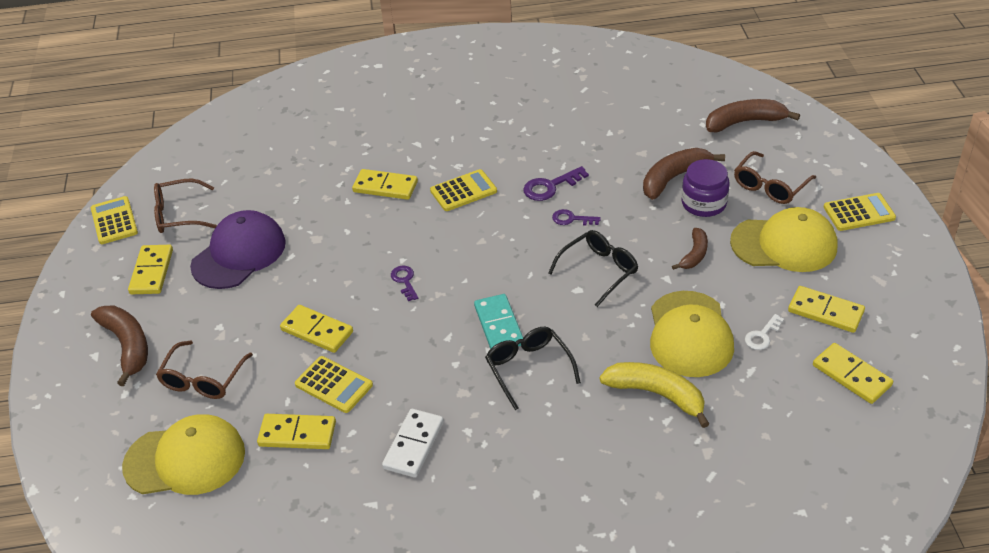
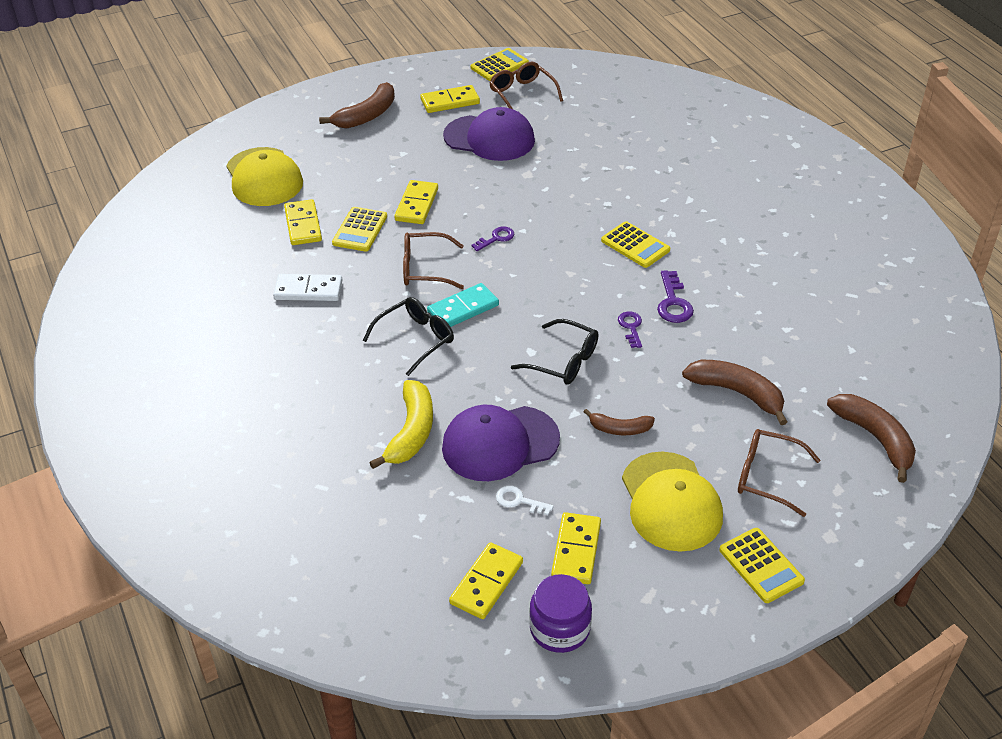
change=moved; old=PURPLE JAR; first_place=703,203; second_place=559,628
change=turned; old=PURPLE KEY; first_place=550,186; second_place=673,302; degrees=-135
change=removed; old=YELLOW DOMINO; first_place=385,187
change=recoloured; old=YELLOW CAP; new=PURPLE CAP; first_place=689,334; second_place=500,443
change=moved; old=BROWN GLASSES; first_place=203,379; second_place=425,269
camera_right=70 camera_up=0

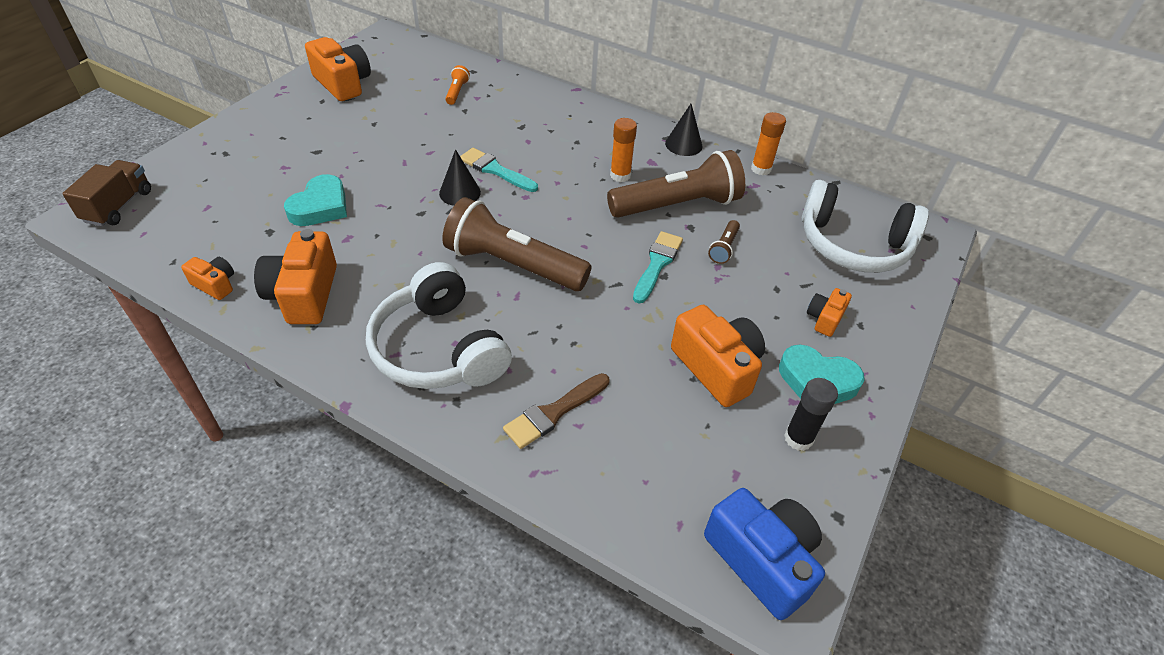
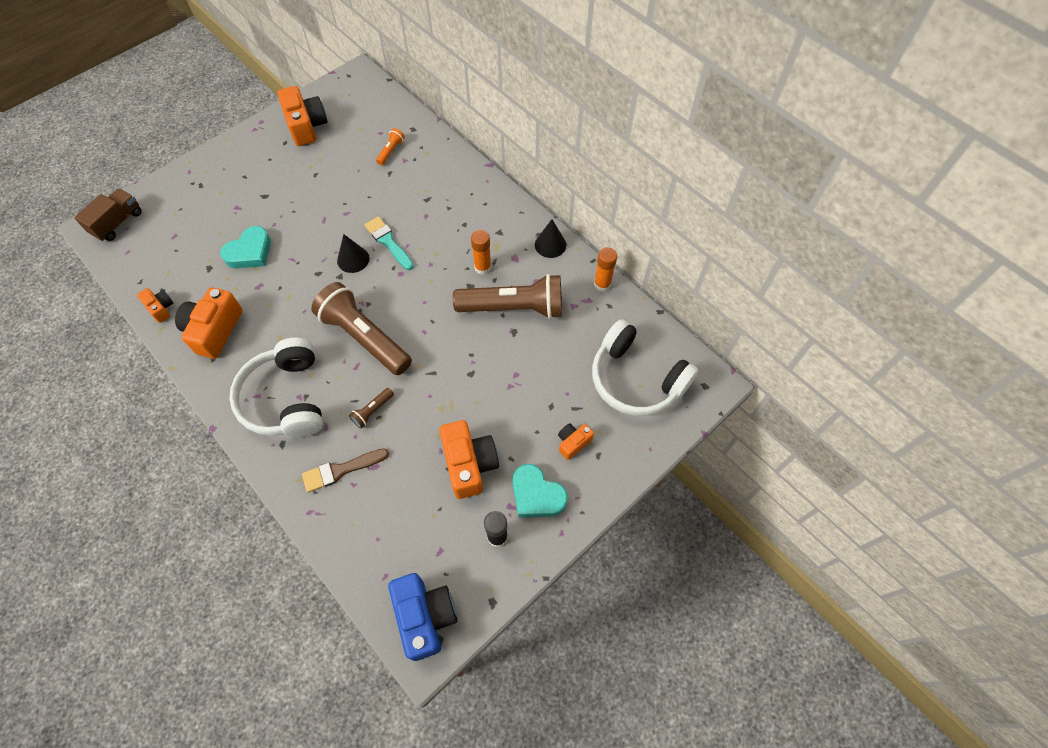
change=moved; old=BROWN FLASHLIGHT; first_place=723,248; second_place=372,411
change=removed; old=TURQUOISE BRUSH; first_place=657,264
camera_right=20 camera_up=15

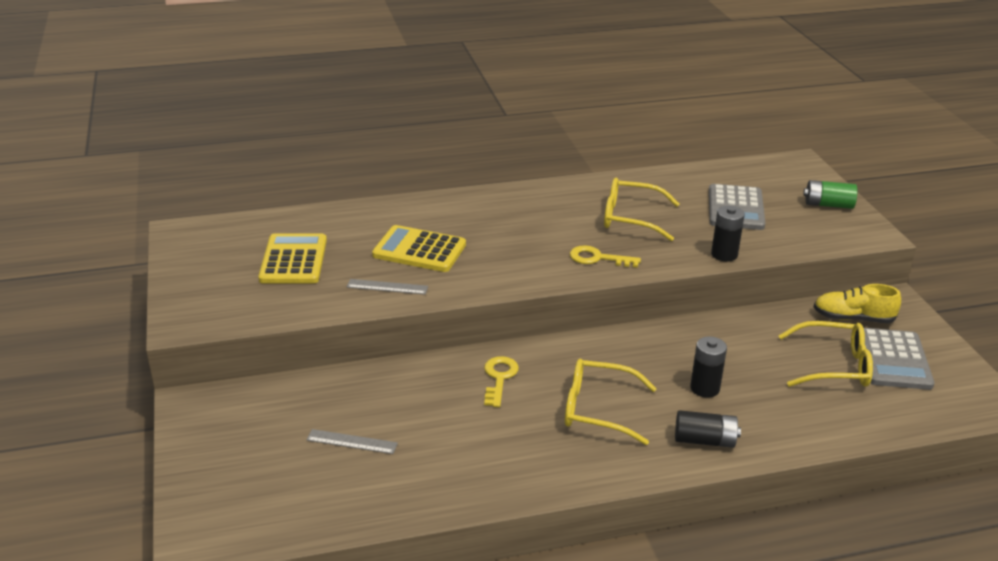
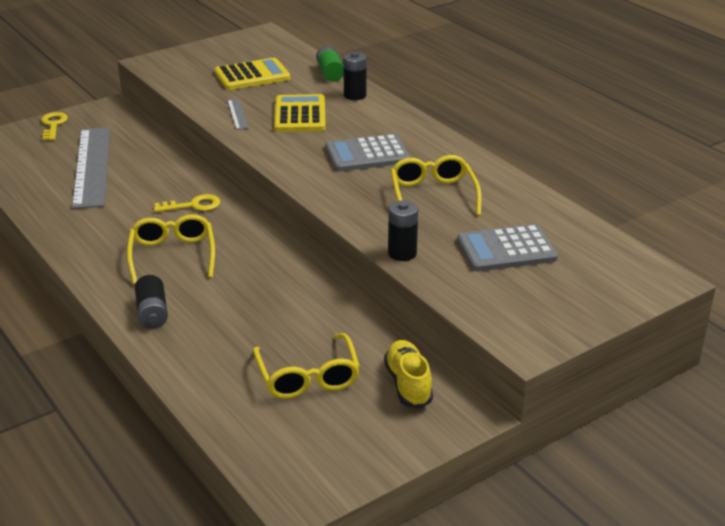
change=moved; old=GREEN BATTERY; first_place=828,205; second_place=330,73
change=moved; old=YELLOW KEY; first_place=598,258; second_place=53,125
change=moved; old=GREY CALCULATOR; first_place=893,360; second_place=367,154
change=moved; old=BLACK BATTERY; first_place=704,388; second_place=355,95
change=resized; old=GREY RULER; first_place=352,442; second_place=91,166; factor=2.4
camera_right=70 camera_up=0

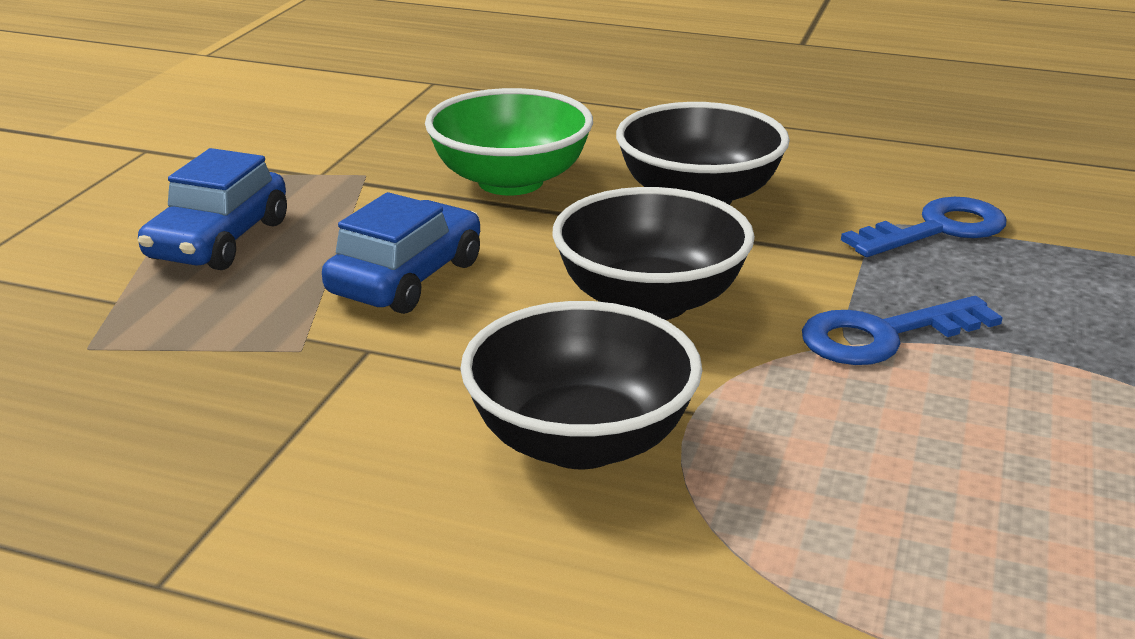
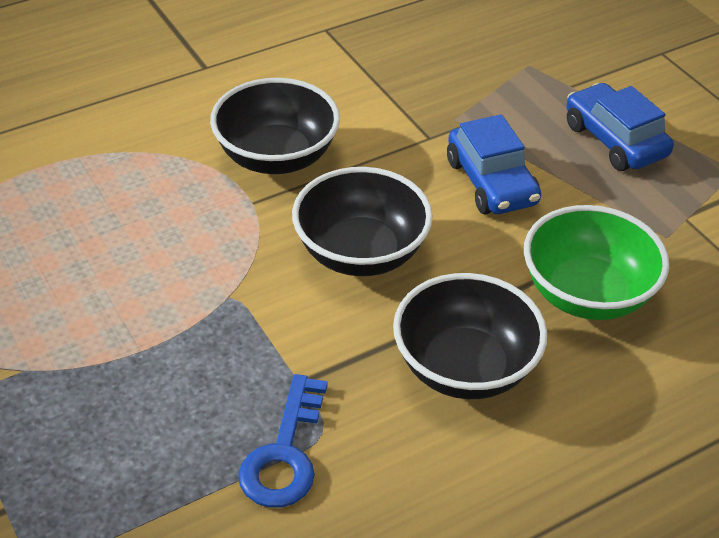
change=removed; old=BLUE KEY; first_place=884,336
camera_right=130 camera_up=15

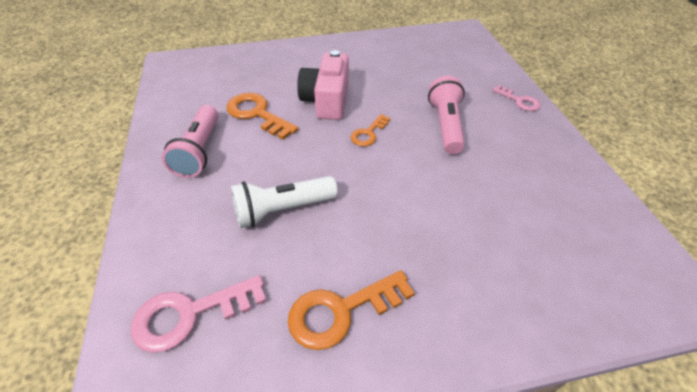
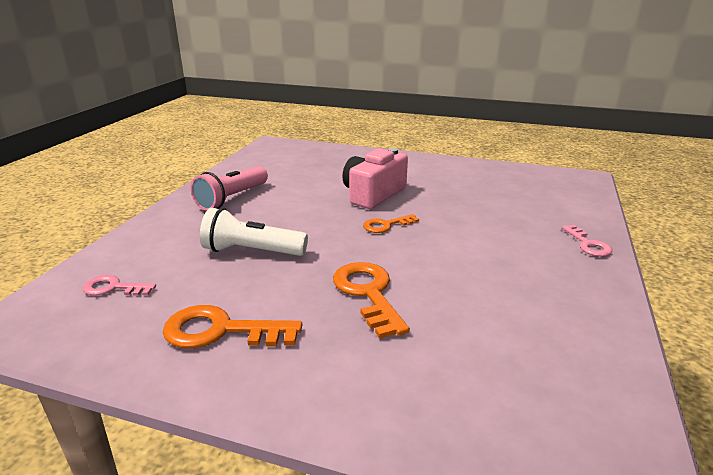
change=removed; old=PINK FLASHLIGHT; first_place=446,125
change=moved; old=ORANGE KEY; first_place=257,114; second_place=368,293
change=resized; old=PINK KEY; first_place=190,314; second_place=113,288; factor=0.59
camera_right=30 camera_up=-20

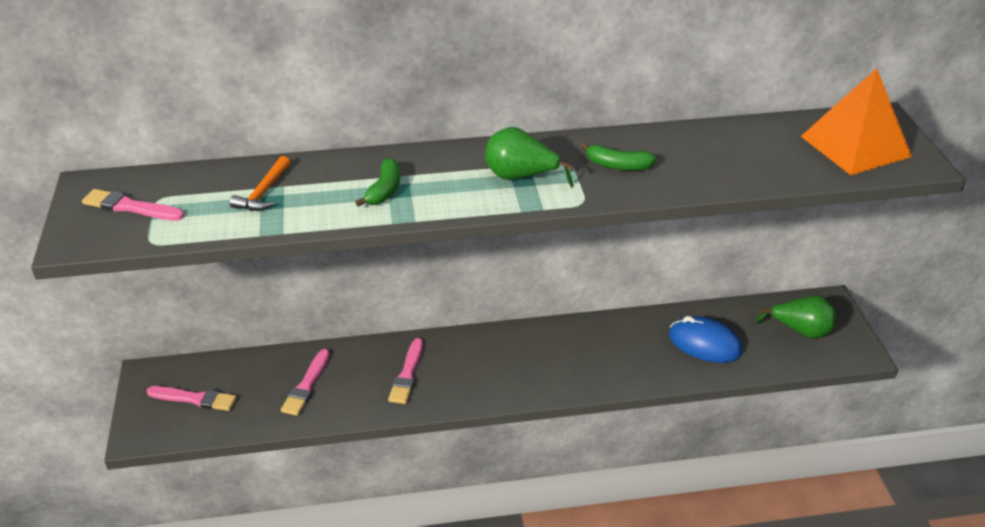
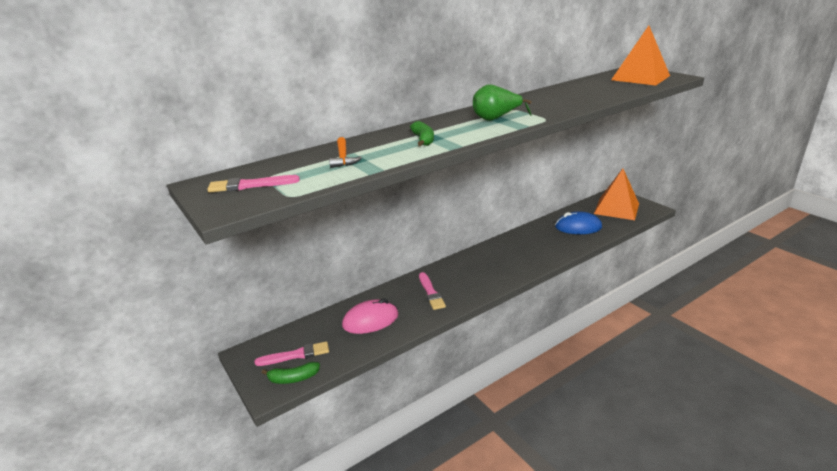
change=moved; old=GREEN BANANA; first_place=618,166; second_place=293,378
change=replaced; old=GREEN PEAR; new=ORANGE PYRAMID; first_place=800,331; second_place=616,208
change=replaced; old=PINK BRUSH; new=PINK MOUSE; first_place=306,385; second_place=370,320
camera_right=-25 camera_up=-10

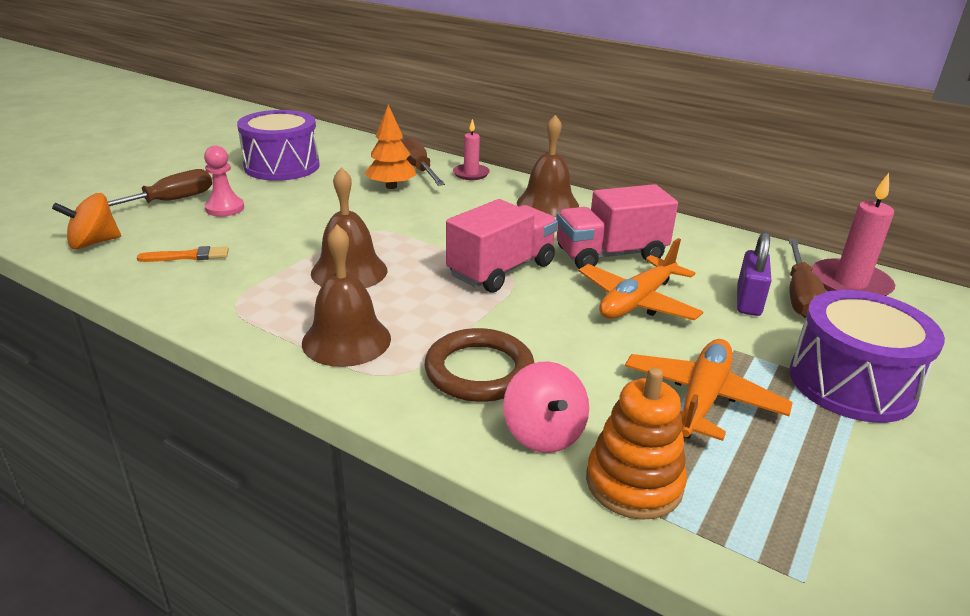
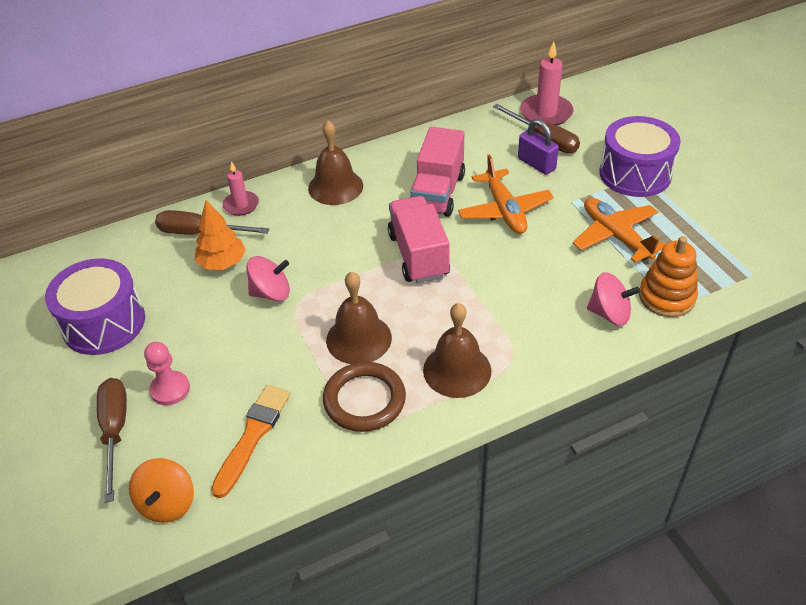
change=resized; old=ORANGE BRUSH; first_place=188,256; second_place=253,436; factor=1.59
change=moved; old=BROWN RING; first_place=479,370; second_place=364,400
change=added; new=PINK SPINNING TOP; second_place=271,293
camera_right=-55 camera_up=15

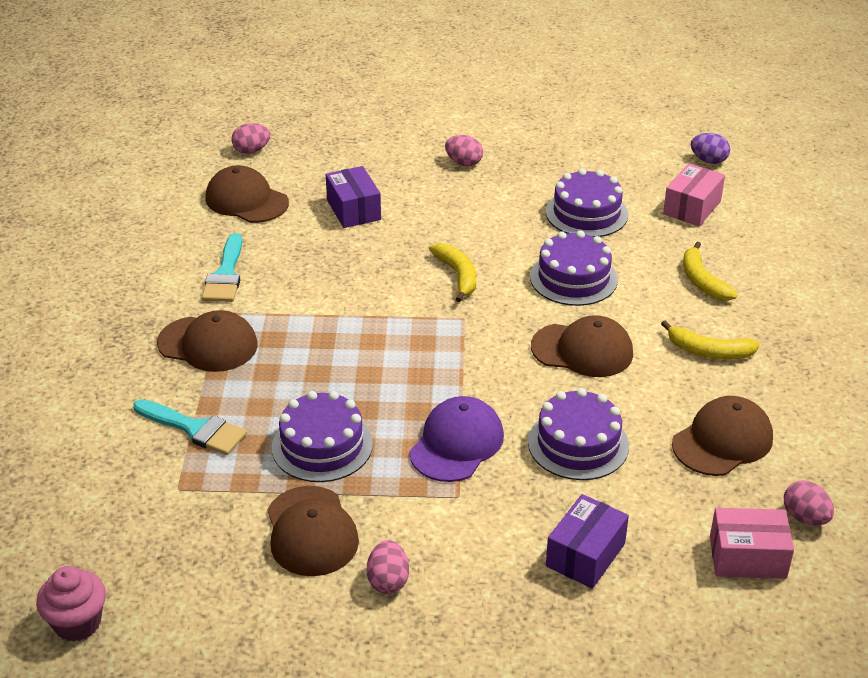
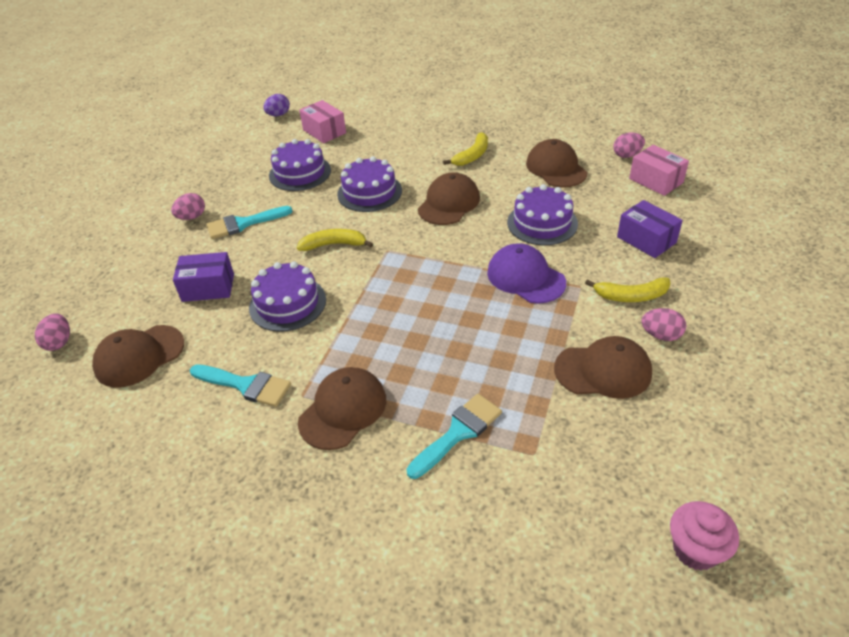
change=moved; old=YELLOW BANANA; first_place=702,281; second_place=631,296
change=moved; old=PURPLE CAKE; first_place=322,446; second_place=287,303
change=turned; old=PINK BOX; first_place=747,557; second_place=656,181; degrees=-60
change=added; new=TURQUOISE BRUSH; second_place=243,224
camera_right=-70 camera_up=5

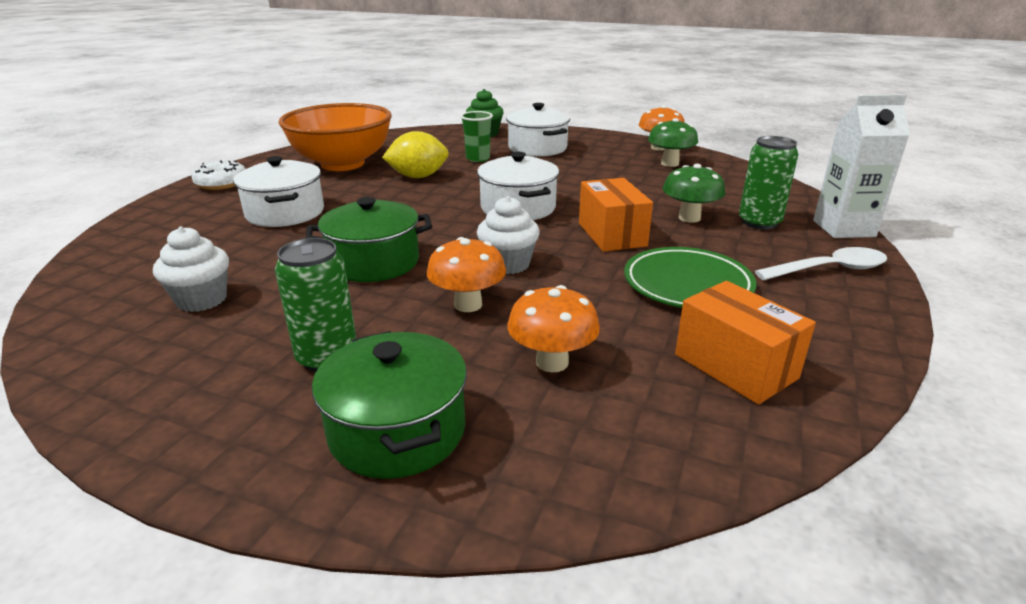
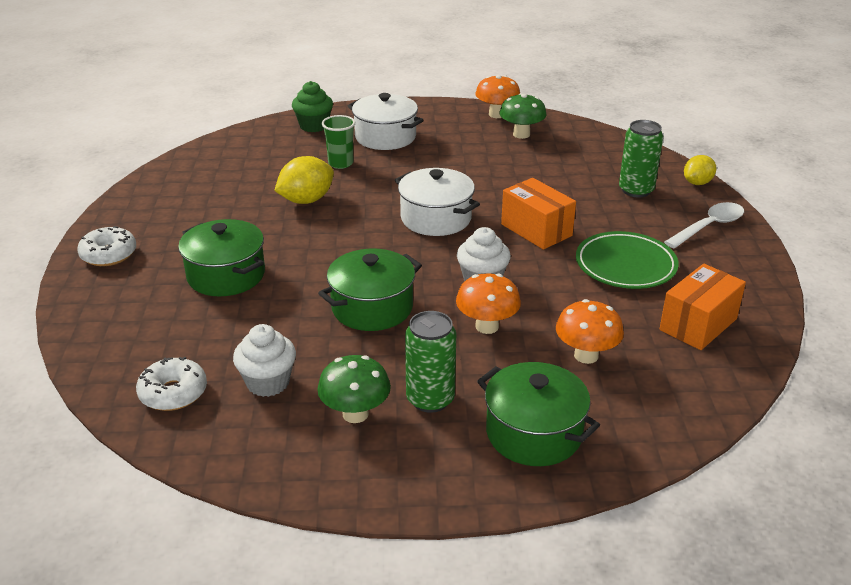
change=replaced; old=WHITE CARTON; new=YELLOW LEMON; first_place=843,228; second_place=697,183
change=removed; old=ORANGE BOWL; first_place=342,164
change=recoloured; old=WHITE POT; new=GREEN POT; first_place=285,213; second_place=226,275
change=moved; old=GREEN MUSHROOM; first_place=689,218; second_place=355,414
change=turned; old=ORANGE BOX; first_place=735,366; second_place=698,324; degrees=-75
change=added; new=WHITE DONUT; second_place=173,393
camera_right=-25 camera_up=5

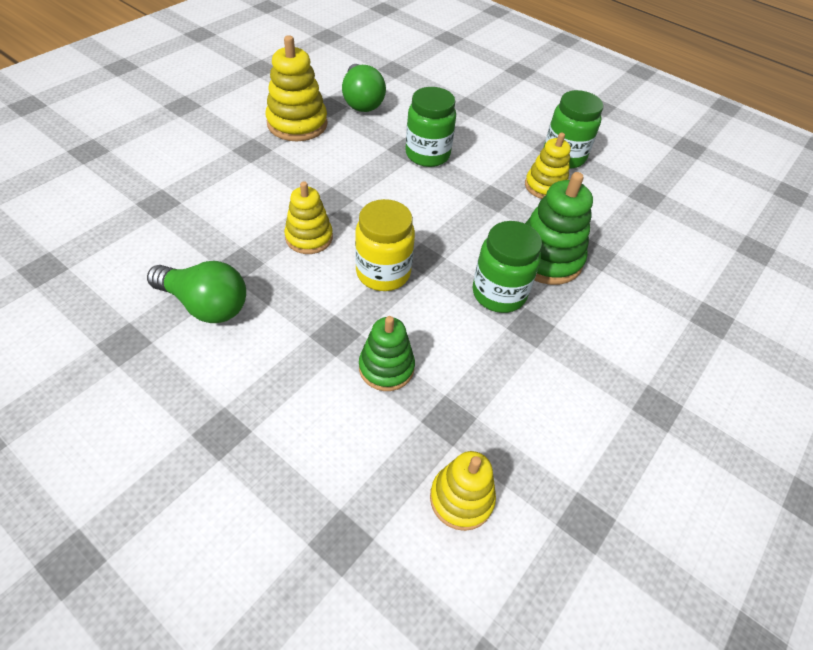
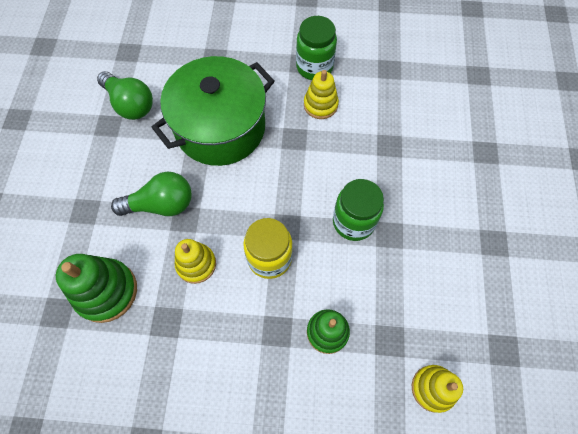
change=removed; old=YELLOW STACKING TOY; first_place=297,124
change=replaced; old=GREEN JAR; new=GREEN POT; first_place=427,155; second_place=220,128
change=moved; old=GREEN STACKING TOY; first_place=547,258; second_place=106,291
change=moved; old=GREEN LIGHT BULB; first_place=206,305; second_place=161,204
camera_right=-30 camera_up=15

